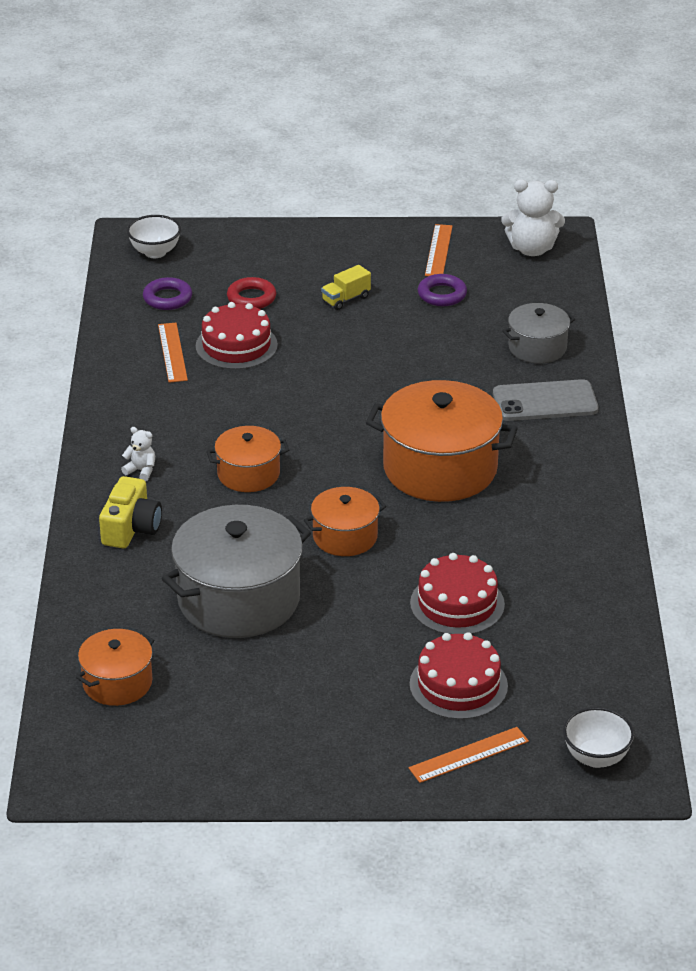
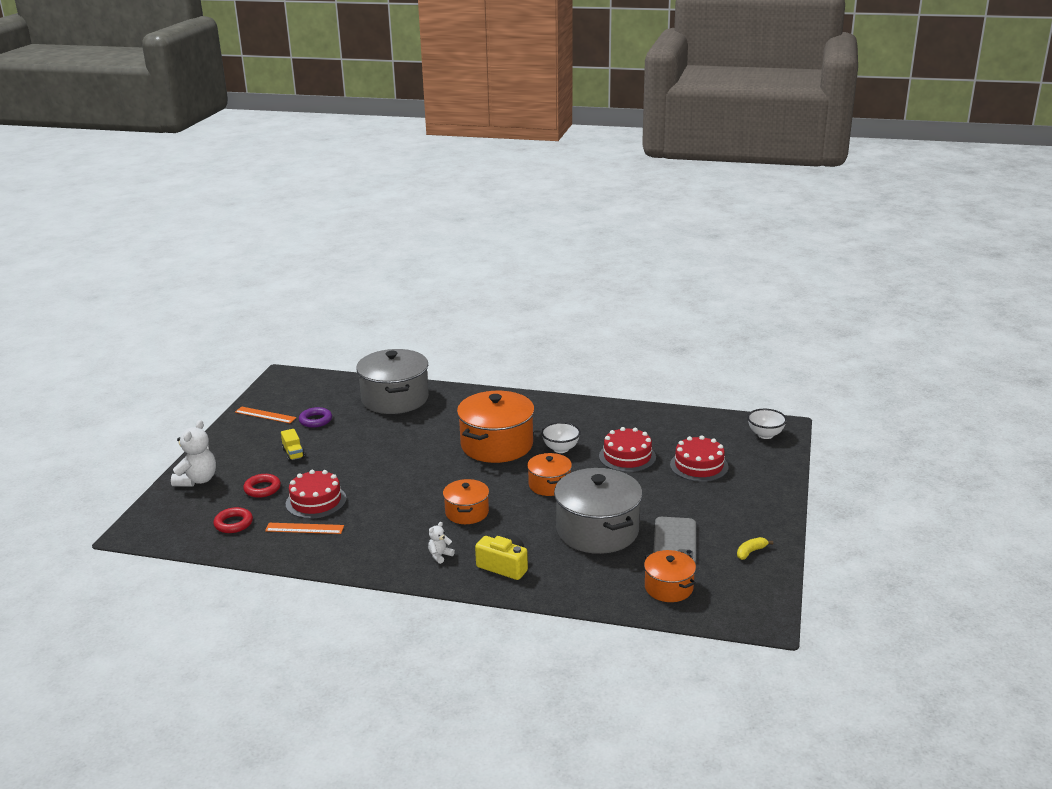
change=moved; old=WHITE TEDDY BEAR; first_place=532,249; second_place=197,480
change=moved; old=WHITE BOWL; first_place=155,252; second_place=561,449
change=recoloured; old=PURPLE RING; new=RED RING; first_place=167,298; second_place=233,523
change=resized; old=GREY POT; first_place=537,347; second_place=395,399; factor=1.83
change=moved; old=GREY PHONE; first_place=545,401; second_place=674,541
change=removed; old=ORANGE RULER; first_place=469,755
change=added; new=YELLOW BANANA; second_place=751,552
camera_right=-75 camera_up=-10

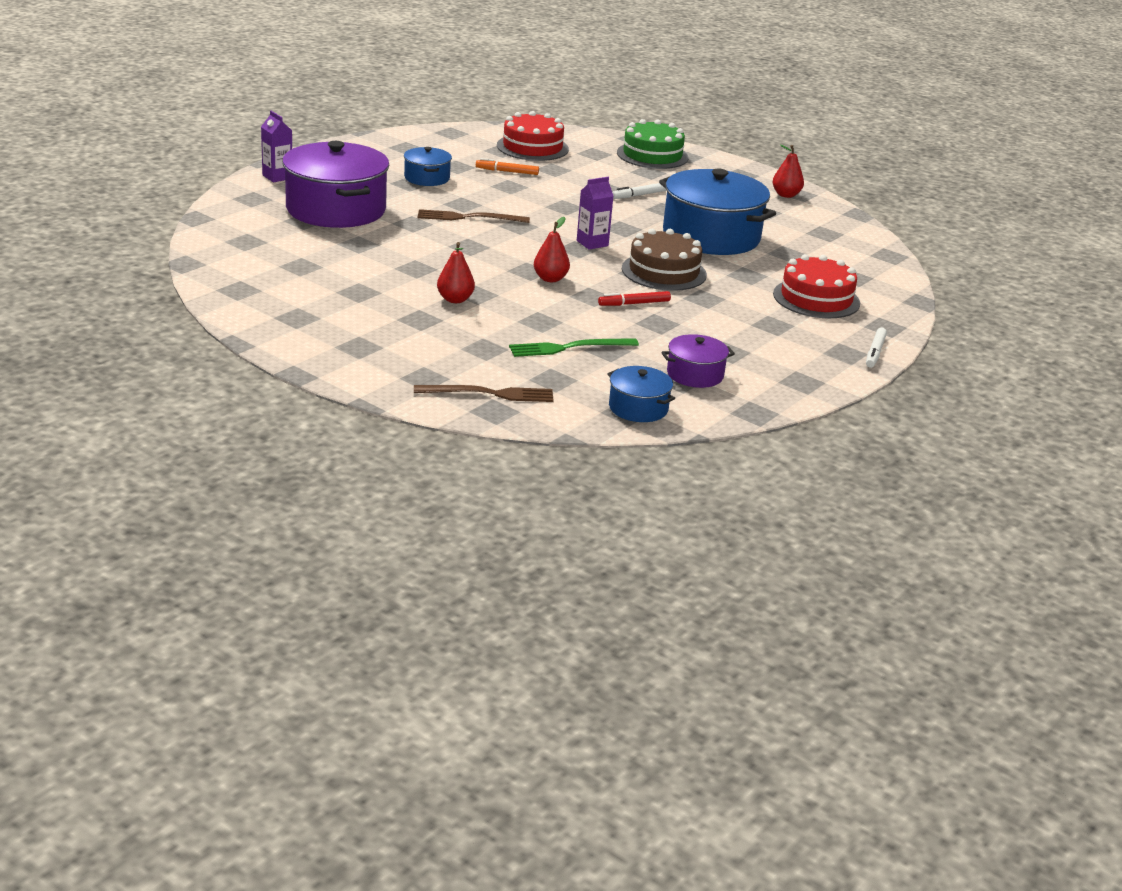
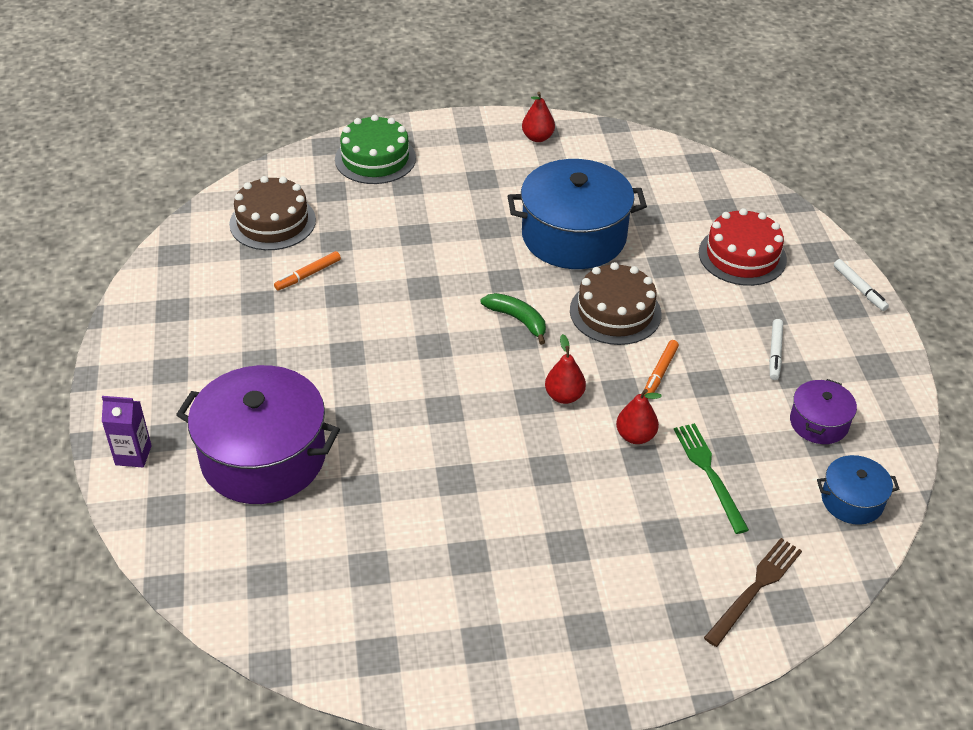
change=recoloured; old=RED CAKE; new=BROWN CAKE; first_place=532,147; second_place=272,222
change=removed; old=BLUE POT; first_place=427,178
change=replaced; old=PURPLE CARTON; new=GREEN BANANA; first_place=592,243; second_place=518,320
change=moved; old=WHITE MARKER; first_place=639,195; second_place=775,353
change=removed; old=BROWN FORK; first_place=469,217
change=moved; old=RED PEAR; first_place=455,299; second_place=635,436
change=recoloured; old=RED MARKER; new=ORANGE MARKER; first_place=634,304; second_place=660,373
change=turned; old=GREEN FORK; first_place=569,348; second_place=709,473; degrees=135
camera_right=-45 camera_up=15

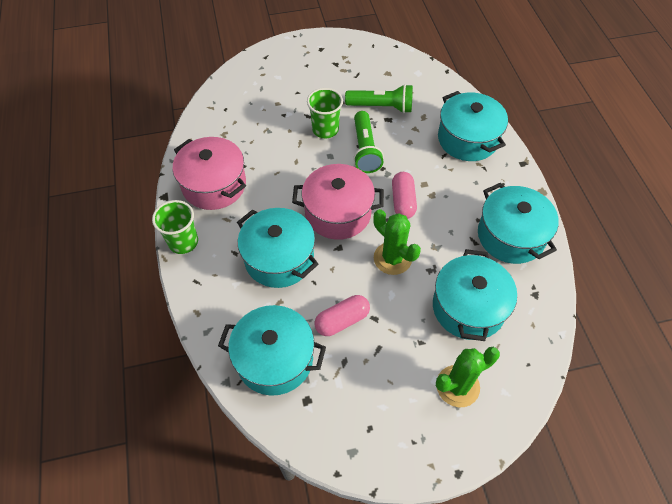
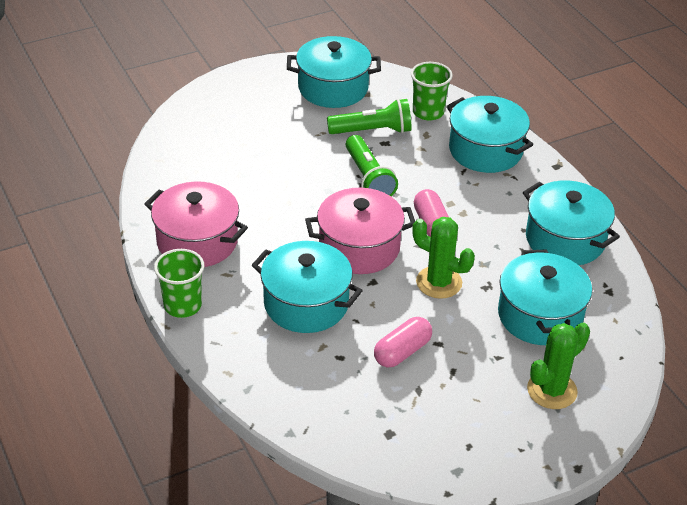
change=moved; old=GREEN CUP; first_place=325,129; second_place=428,112
change=moved; old=TURQUOISE POT; first_place=275,359; second_place=333,88
camera_right=-15 camera_up=-15

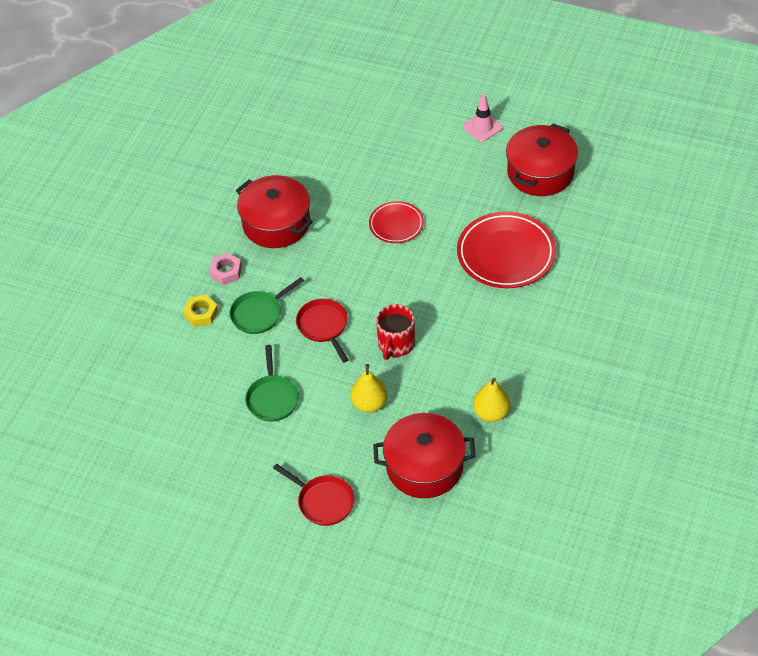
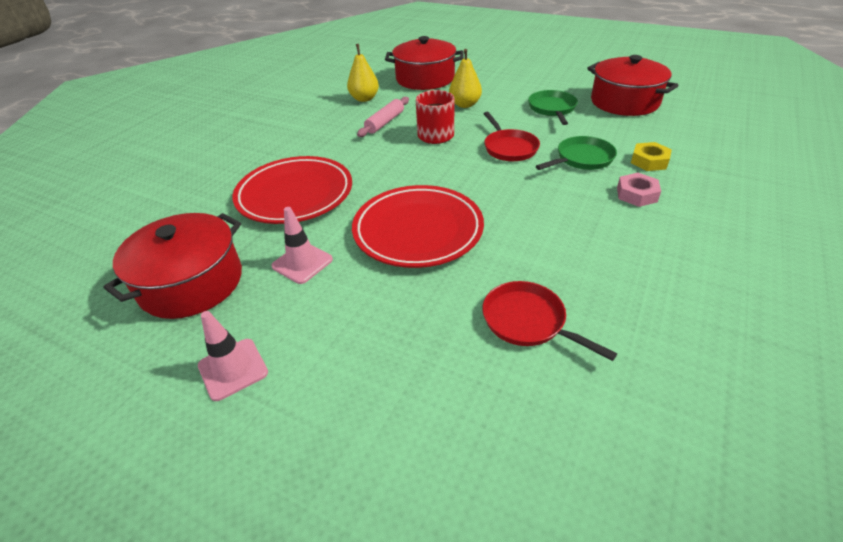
change=moved; old=RED POT; first_place=276,223; second_place=624,102
change=resized; old=RED PLATE; first_place=396,224; second_place=418,231; factor=1.76
change=moved; old=RED PAN; first_place=323,501; second_place=528,321
change=added; new=PINK ROLLING PIN; second_place=385,122
change=added; new=PINK TRAFFIC CONE; second_place=302,263
camera_right=-175 camera_up=-10

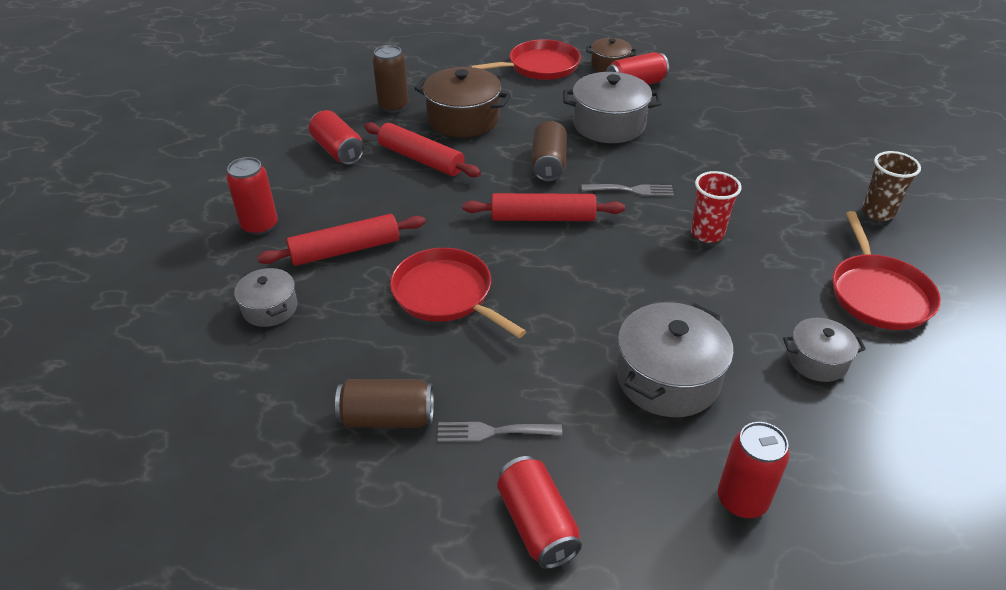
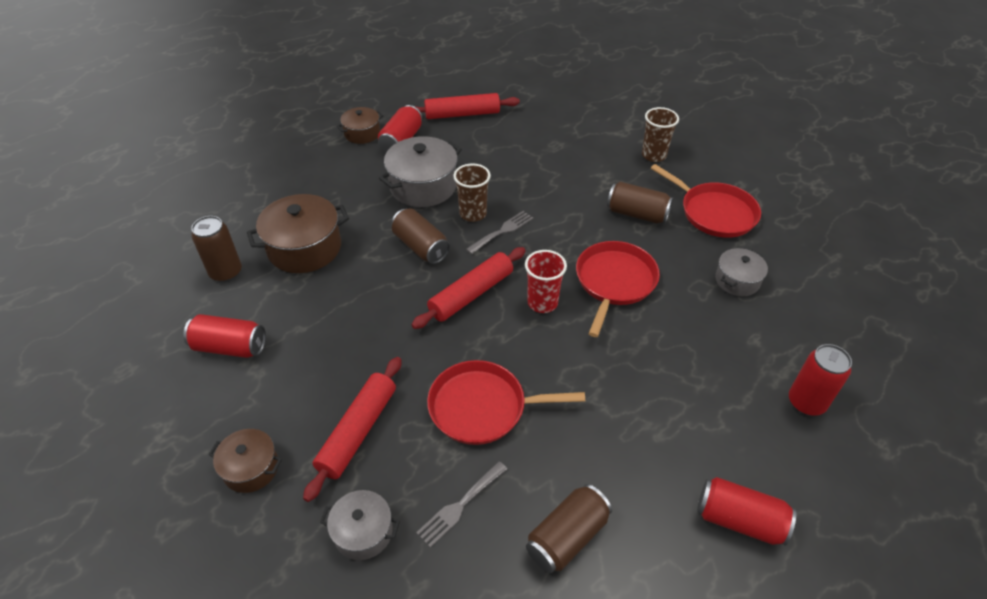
change=moved; old=RED PAN; first_place=540,66; second_place=614,282
change=moved; old=RED ROLLING PIN; first_place=421,159; second_place=462,114
change=replaced; old=RED CAN; new=BROWN POT; first_place=260,226; second_place=251,468
change=moved; old=RED CUP; first_place=707,233; second_place=542,303
change=removed; old=GREY POT; first_place=667,378
change=moved; old=GREY FORK; first_place=493,432; second_place=460,506
change=added; new=BROWN CUP; second_place=473,214
change=added; new=BROWN CAN; second_place=637,214
camera_right=-45 camera_up=5

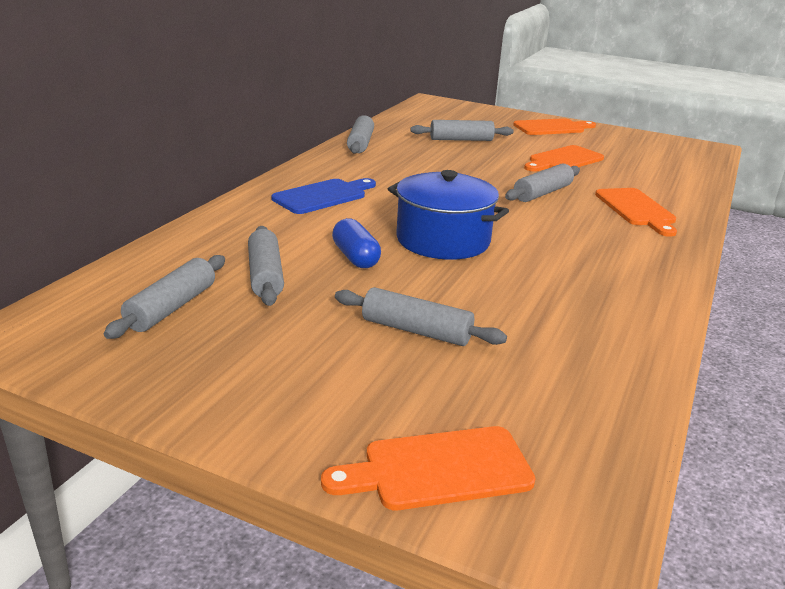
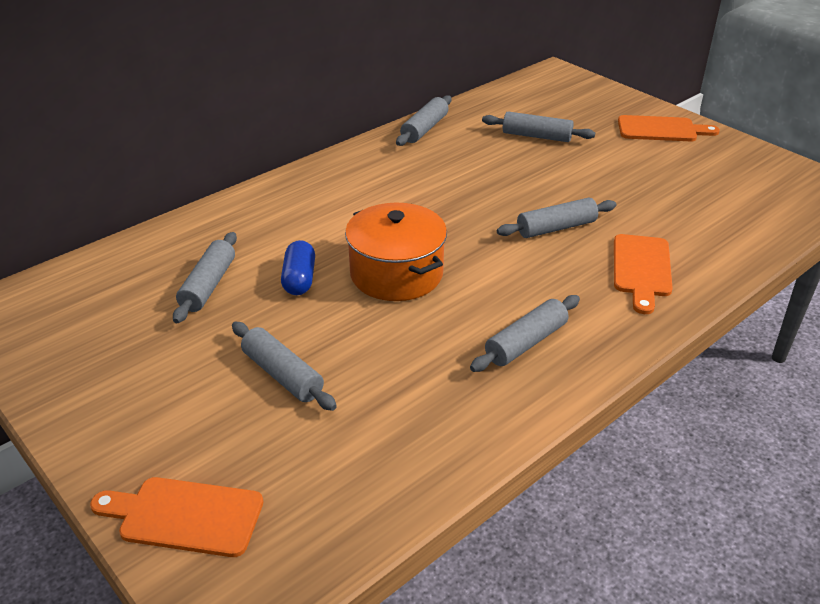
change=removed; old=ORANGE CUTTING BOARD; first_place=563,160
change=recoloured; old=BLUE POT; new=ORANGE POT; first_place=443,240; second_place=396,274
change=removed; old=BLUE CUTTING BOARD; first_place=323,196
change=moved; old=GREY ROLLING PIN; first_place=171,307; second_place=526,342
camera_right=25 camera_up=10

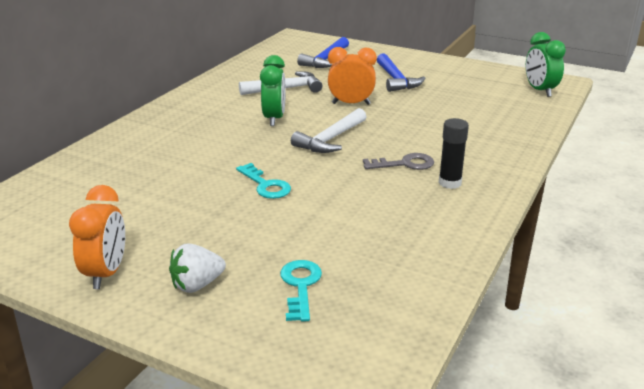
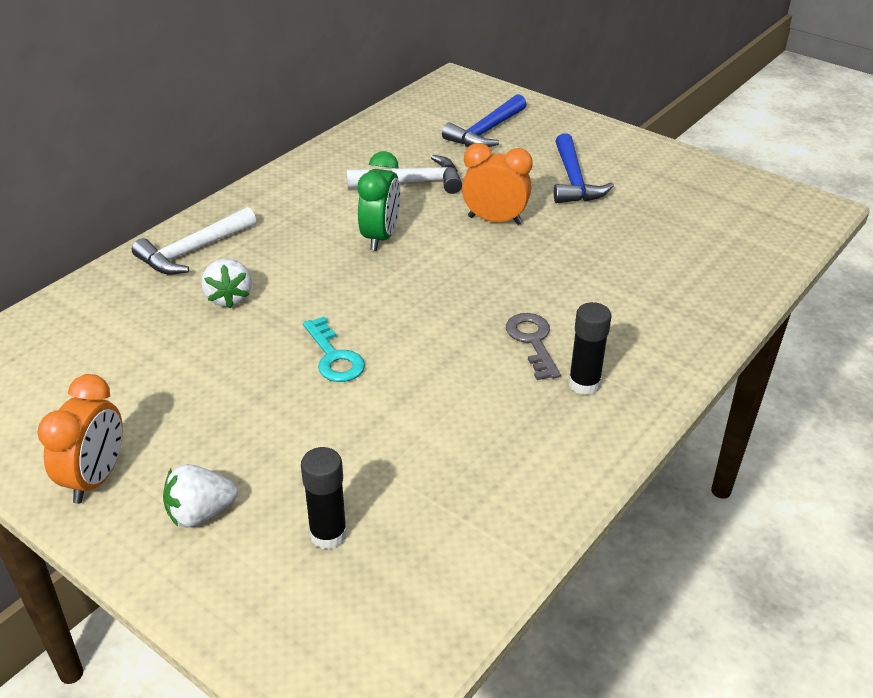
change=removed; old=GREEN CLOCK; first_place=540,91
change=moved; old=WHITE HAMMER; first_place=330,139; second_place=193,251
change=turned; old=GREY KEY; first_place=404,164; second_place=533,341; degrees=-105
change=replaced; old=TURQUOISE KEY; new=BLACK GLUE STICK; first_place=300,286; second_place=328,534
change=added; new=WHITE STRAWBERRY; second_place=229,298
camera_right=10 camera_up=10

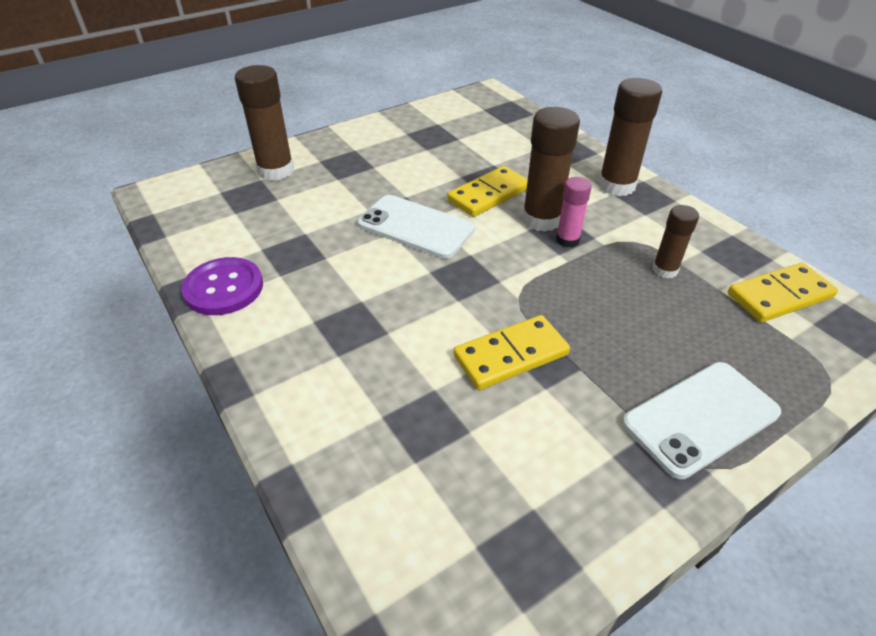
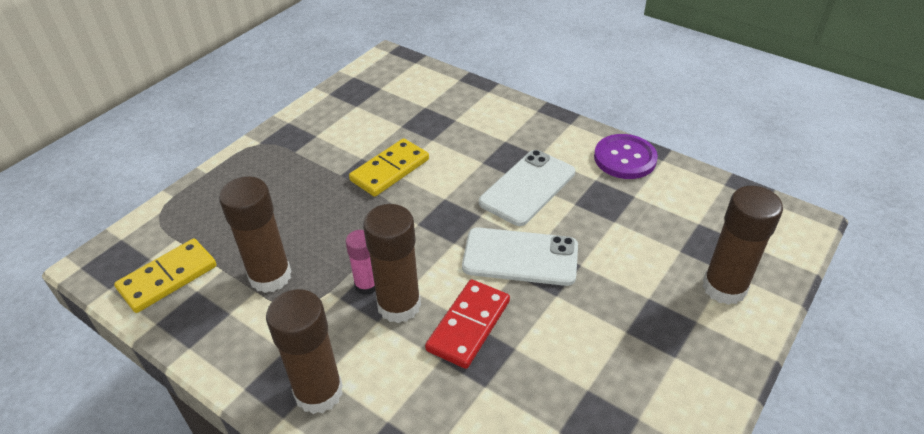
change=recoloured; old=YELLOW DOMINO; new=RED DOMINO; first_place=489,195; second_place=468,325
change=resized; old=BROWN GLUE STICK; first_place=665,270; second_place=270,276; factor=1.73
change=moved; old=WHITE PHONE; first_place=700,418; second_place=527,187
camera_right=160 camera_up=0

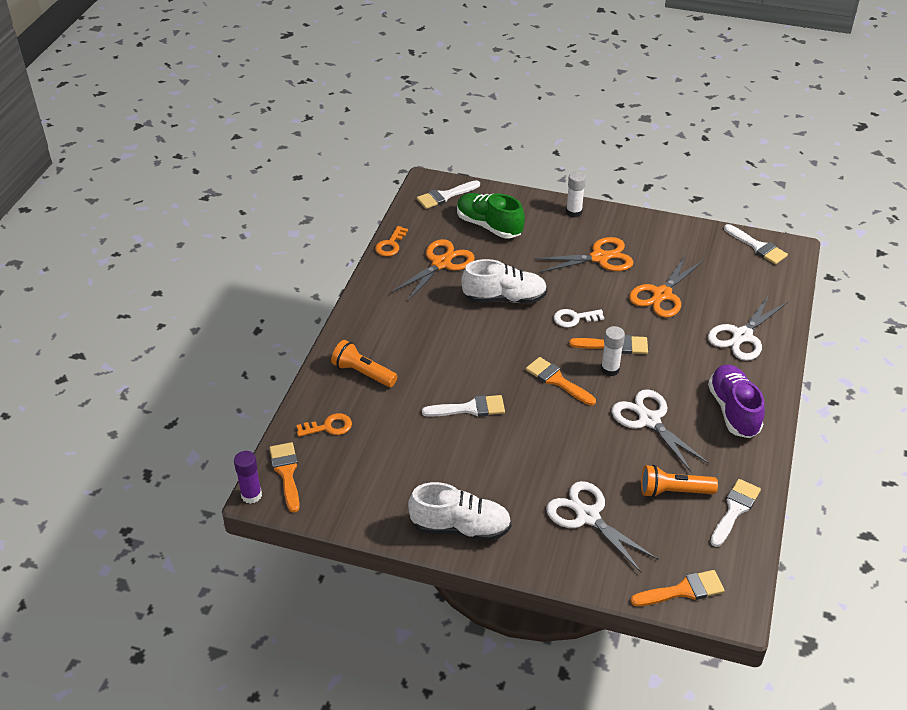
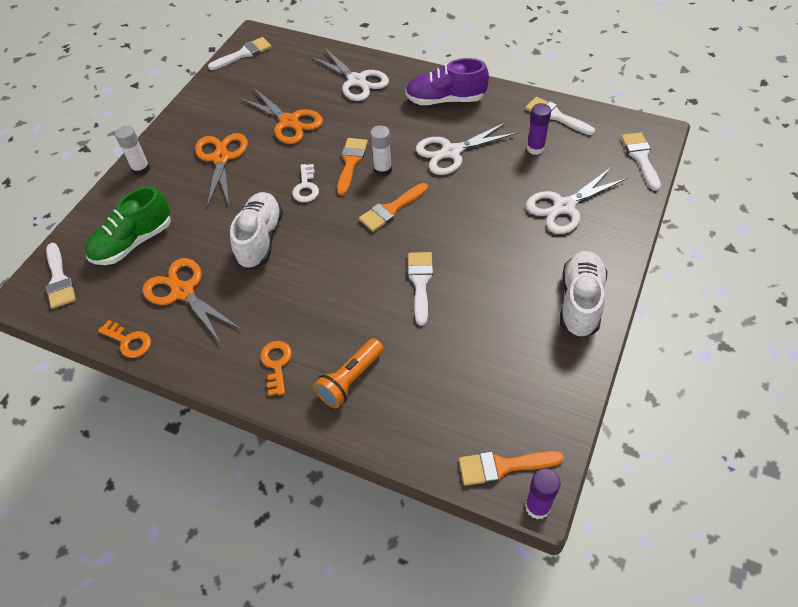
change=moved; old=ORANGE KEY; first_place=329,427; second_place=276,364
change=replaced; old=ORANGE FLASHLIGHT; new=PURPLE GLUE STICK; first_place=673,491; second_place=535,148
change=recoloured; old=ORANGE BRUSH; new=WHITE BRUSH; first_place=683,590; second_place=641,157
camera_right=-80 camera_up=10

